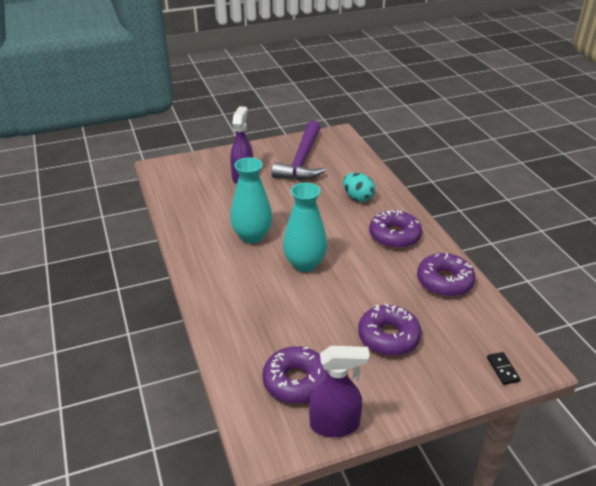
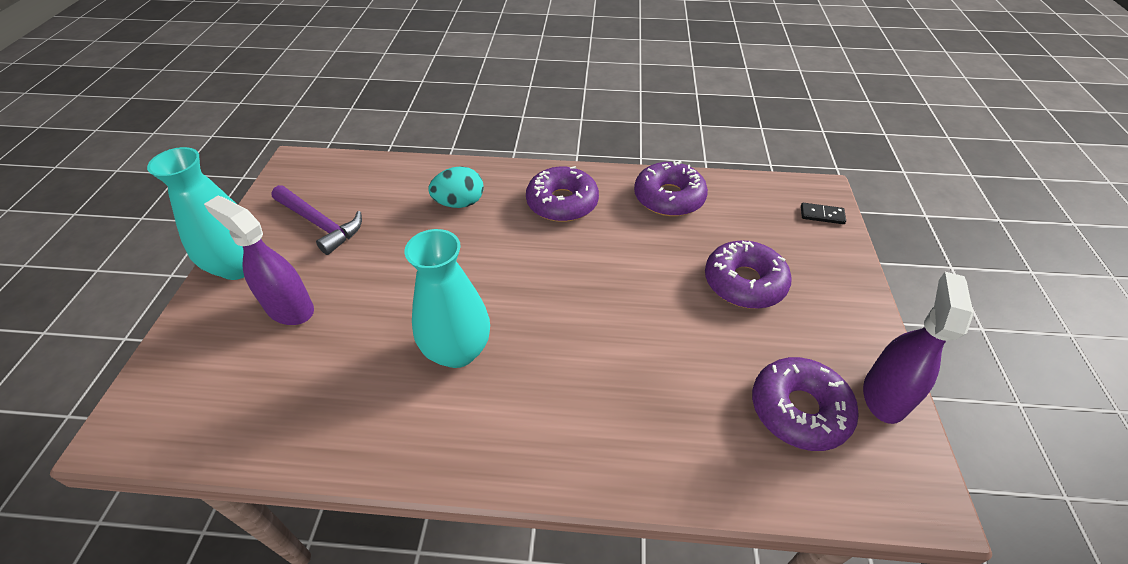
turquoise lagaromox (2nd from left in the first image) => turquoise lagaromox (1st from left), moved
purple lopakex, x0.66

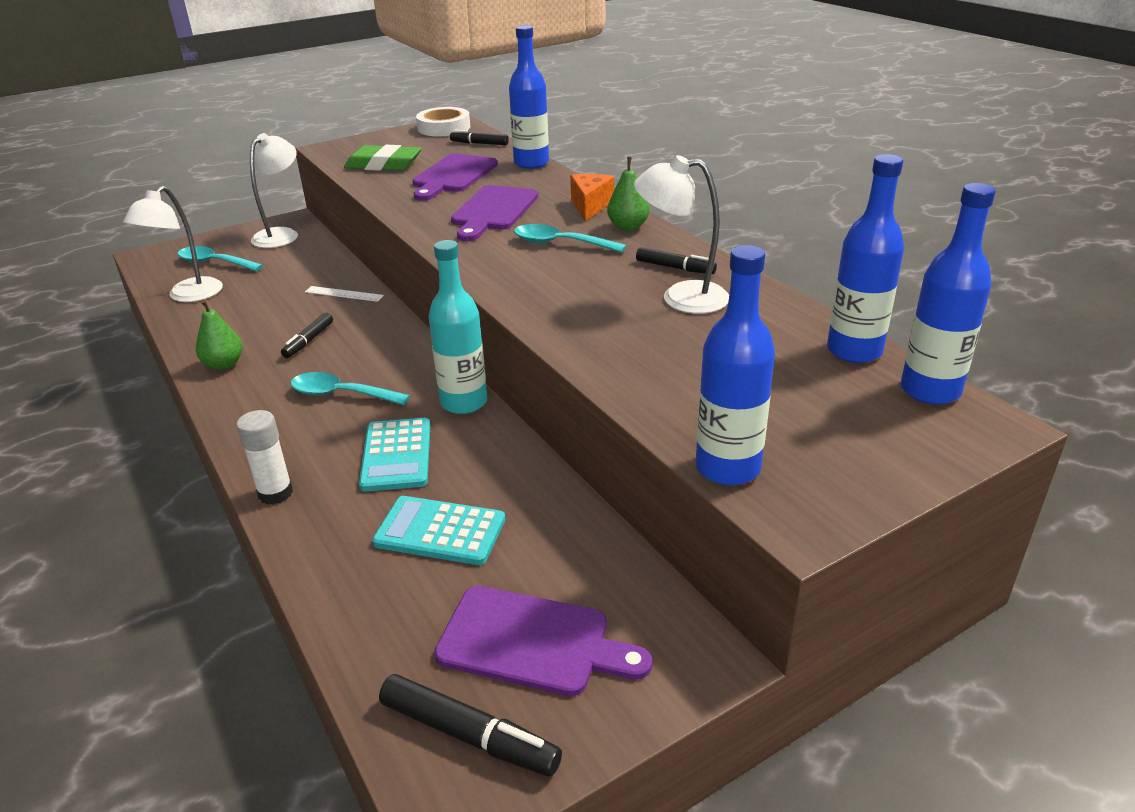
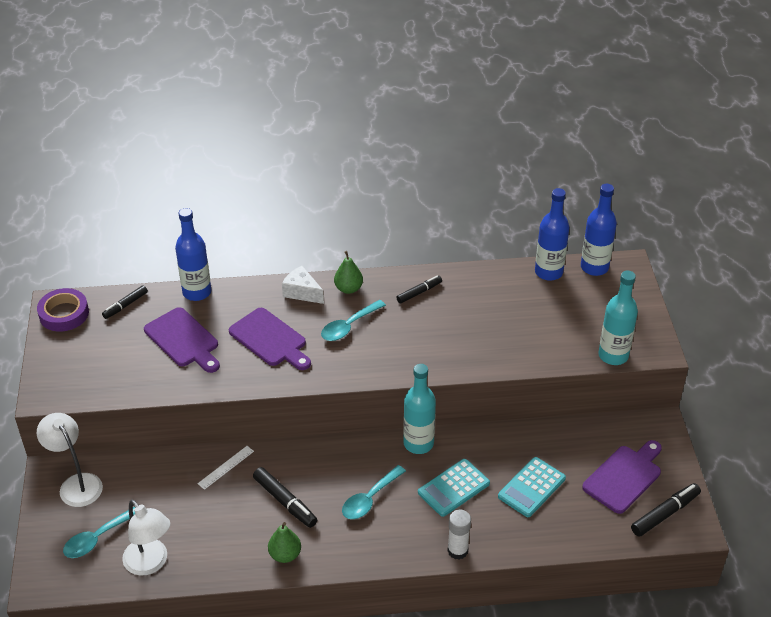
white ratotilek => purple ratotilek
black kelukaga (1st from left in the first image) => black kelukaga (2nd from left), x1.50
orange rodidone => white rodidone
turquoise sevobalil (1st from left), 120 degrees clockwise
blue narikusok (2nd from left) => turquoise narikusok (2nd from left)
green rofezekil => nothing
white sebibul (3rd from left) => nothing

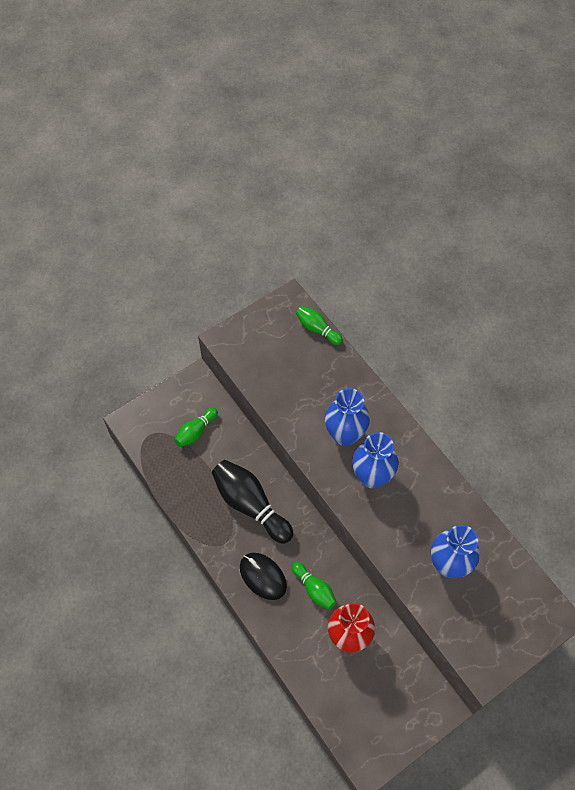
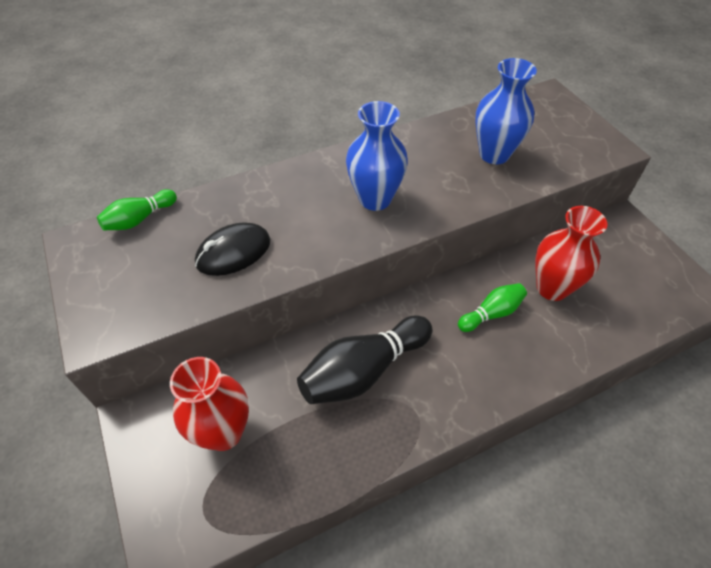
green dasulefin (1st from left) => red lagaromox (1st from left)
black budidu, moved
blue lagaromox (1st from left) => nothing

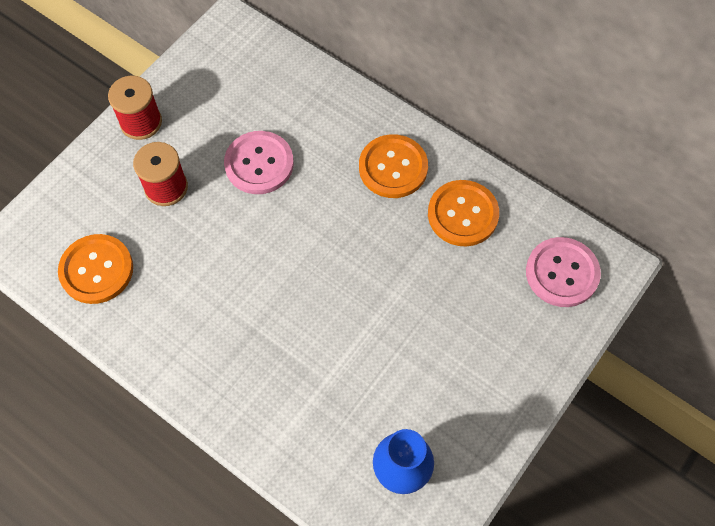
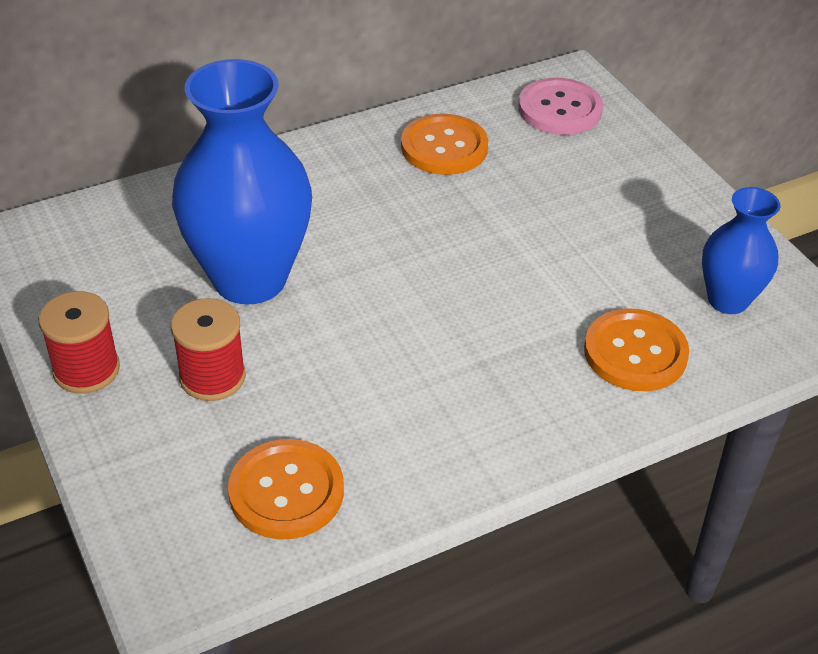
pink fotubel (1st from left) => blue lagaromox (1st from left)
orange fotubel (2nd from left in the first image) => orange fotubel (3rd from left), moved

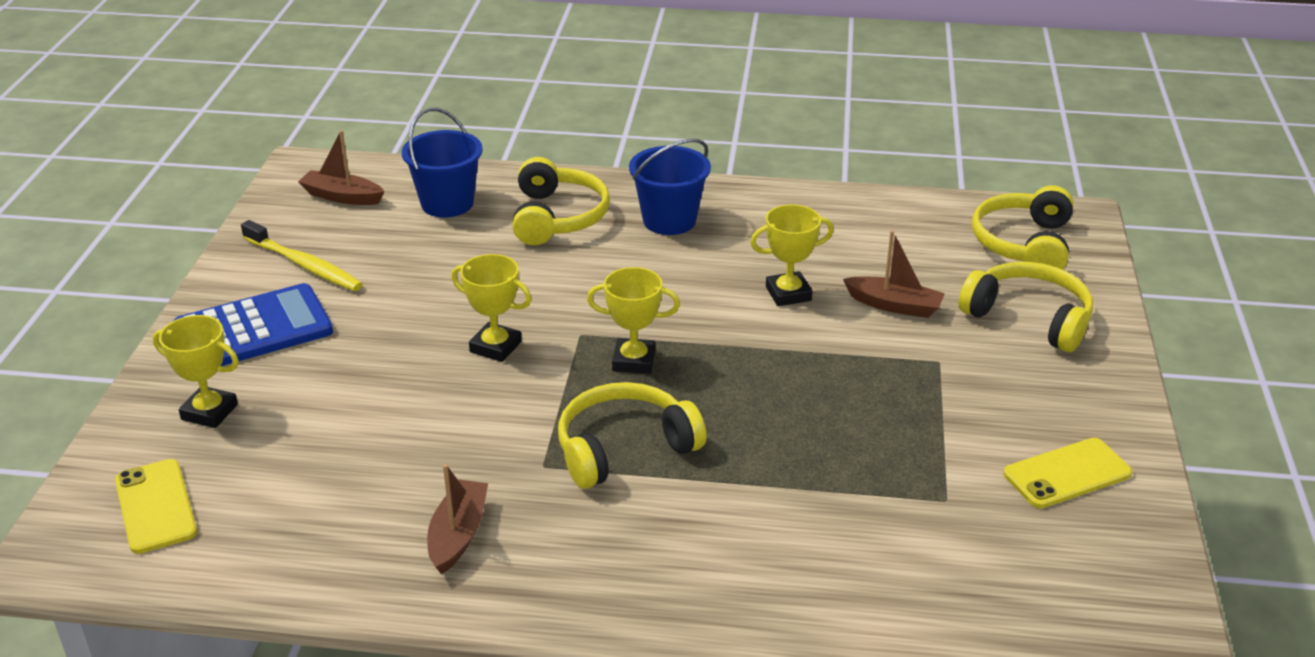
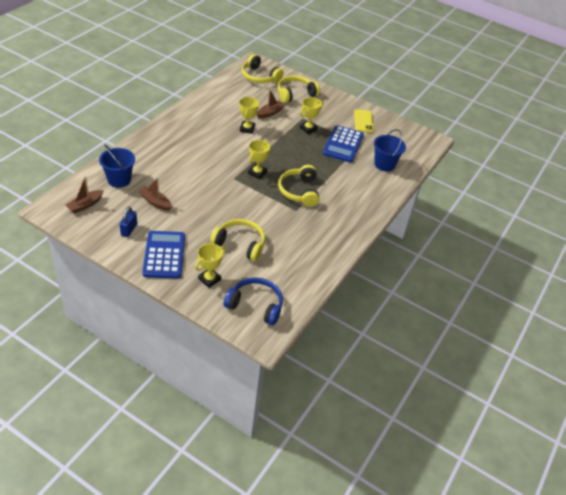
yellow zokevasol => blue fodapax
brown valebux (2nd from left), moved
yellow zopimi (1st from left), moved
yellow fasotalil (1st from left) => blue zopimi
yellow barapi (2nd from left in the first image) => yellow barapi (4th from left), moved
nothing => blue sevobalil (2nd from left)
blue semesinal (2nd from left), moved

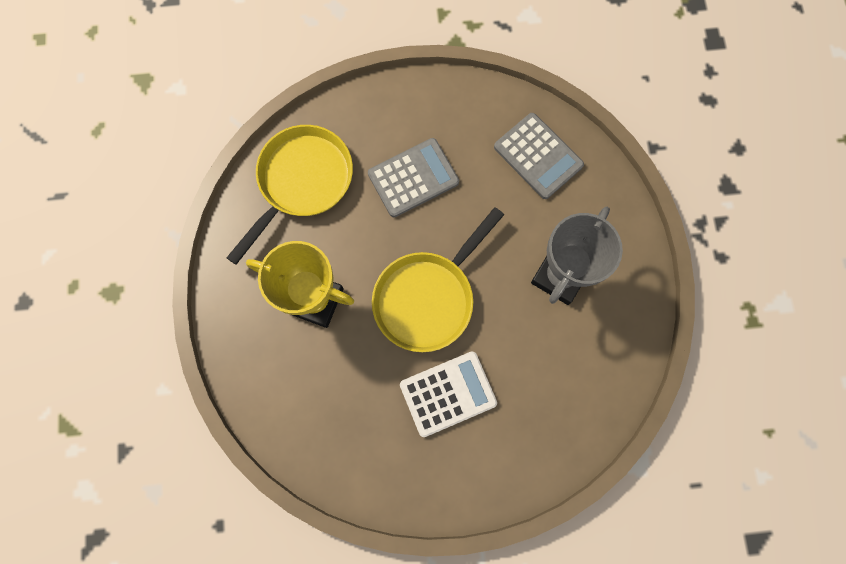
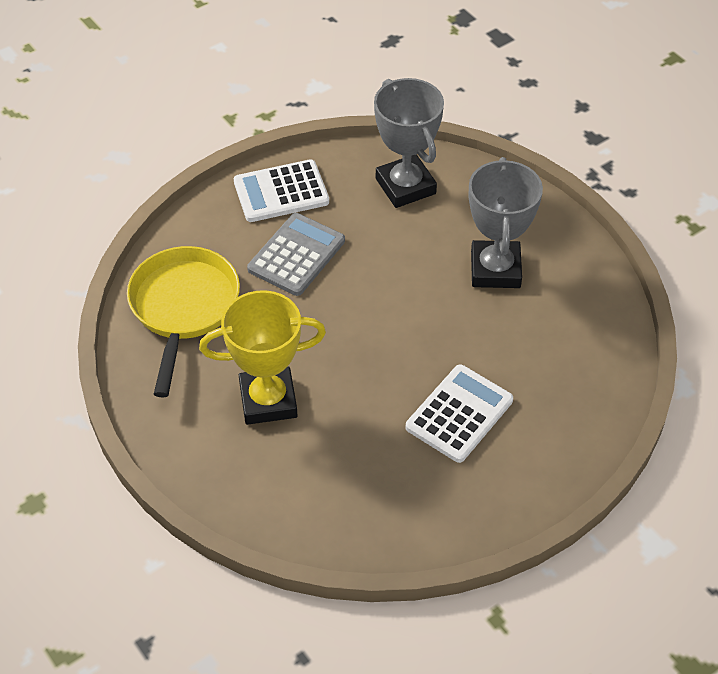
nothing => white sevobalil (1st from left)
grey sevobalil (2nd from left) => grey barapi (1st from left)
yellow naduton (2nd from left) => nothing

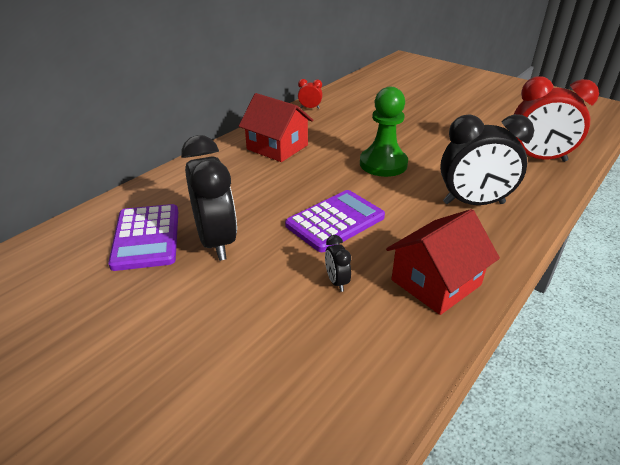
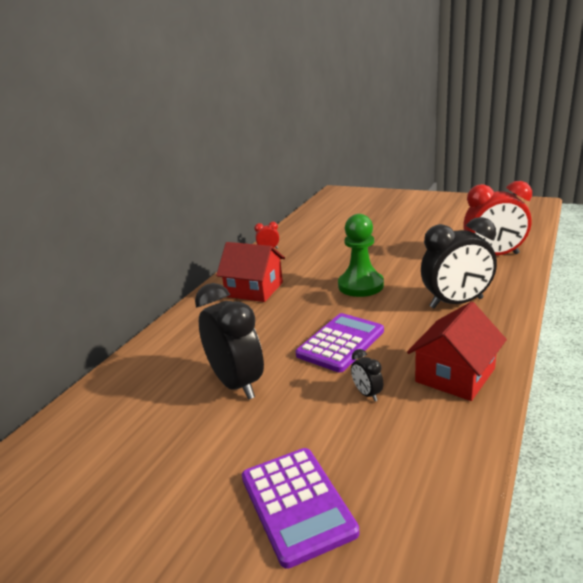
purple sevobalil (1st from left), moved

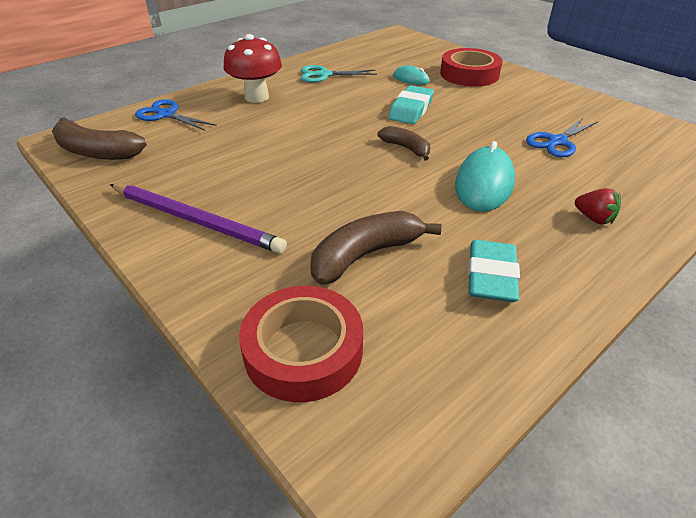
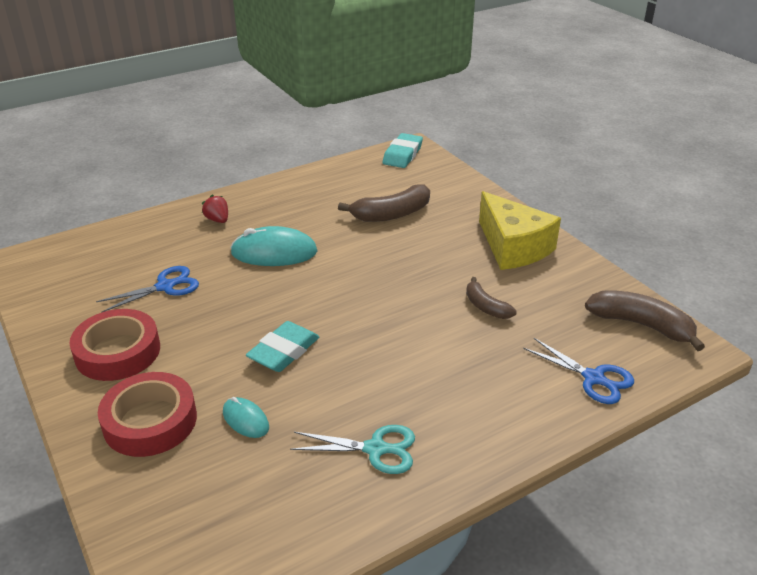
red ratotilek (1st from left), moved
turquoise budidu (2nd from left), 60 degrees clockwise
turquoise rofezekil (2nd from left), moved
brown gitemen (3rd from left in the first image) => brown gitemen (2nd from left), moved
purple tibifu => yellow rodidone
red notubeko => nothing

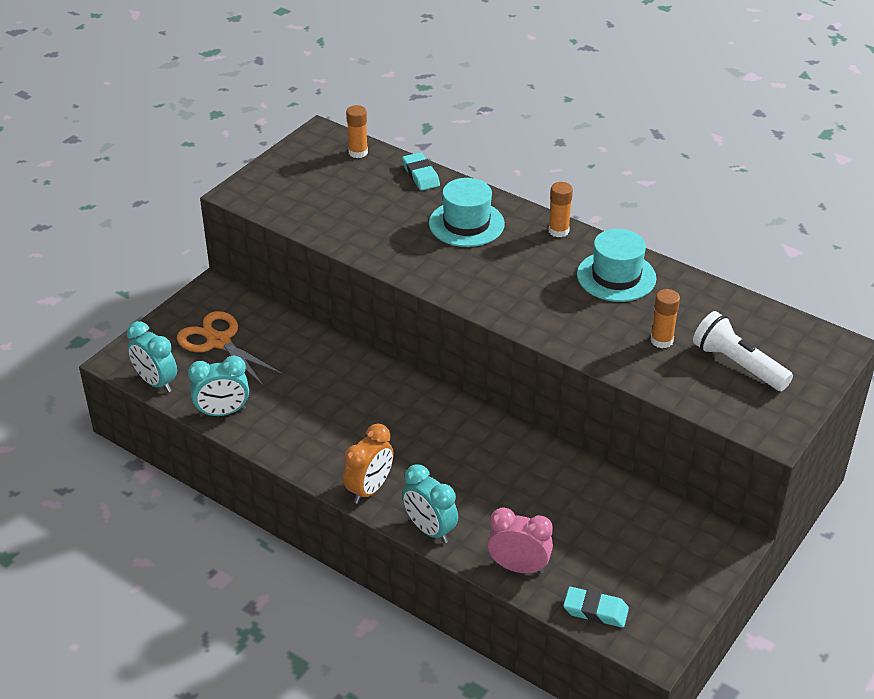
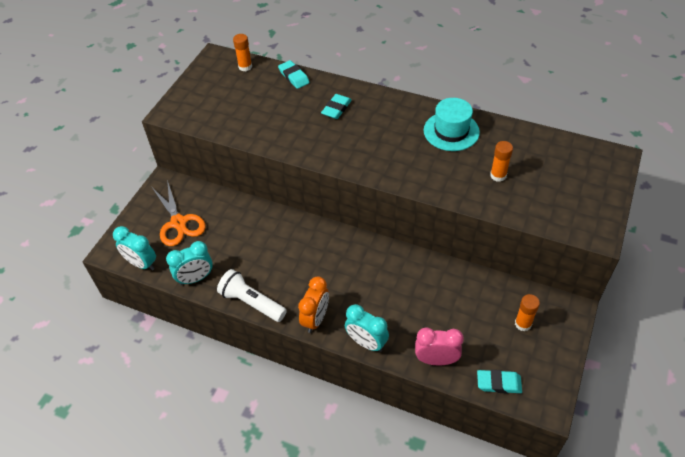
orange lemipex, 150 degrees counterclockwise
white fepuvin, moved
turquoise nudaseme (1st from left) => turquoise rofezekil (2nd from left)
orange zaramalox (2nd from left in the first image) => orange zaramalox (3rd from left), moved

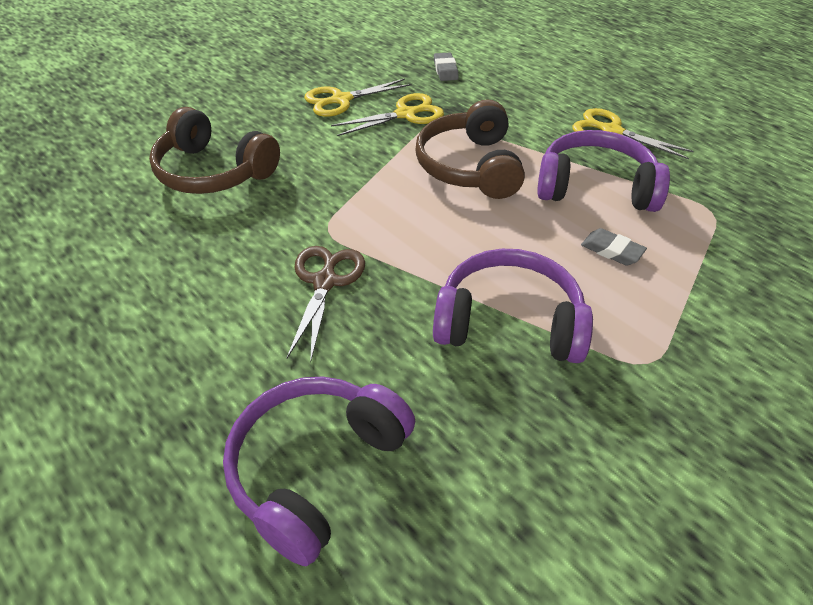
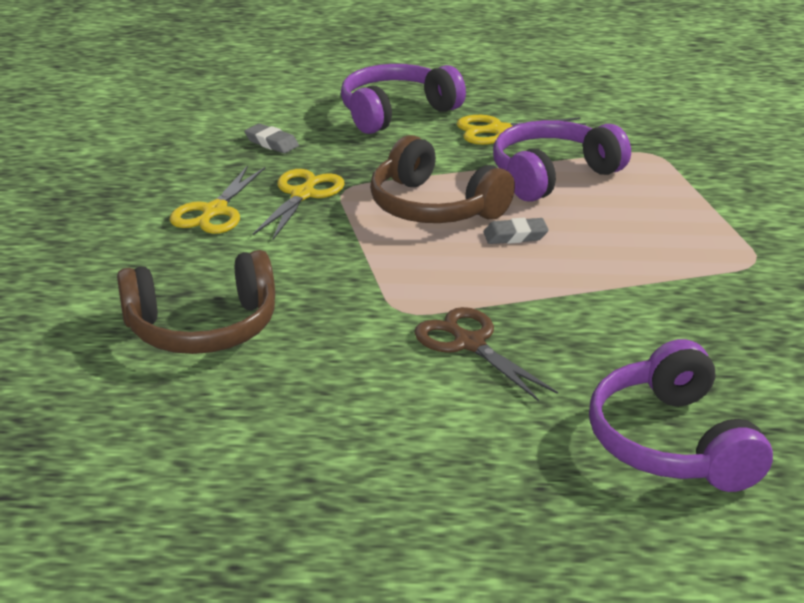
purple zopimi (2nd from left in the first image) => purple zopimi (1st from left), moved
grey rofezekil (2nd from left), moved

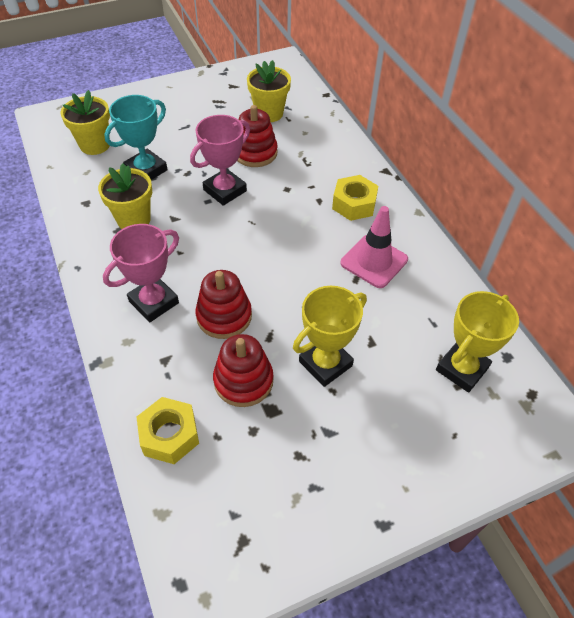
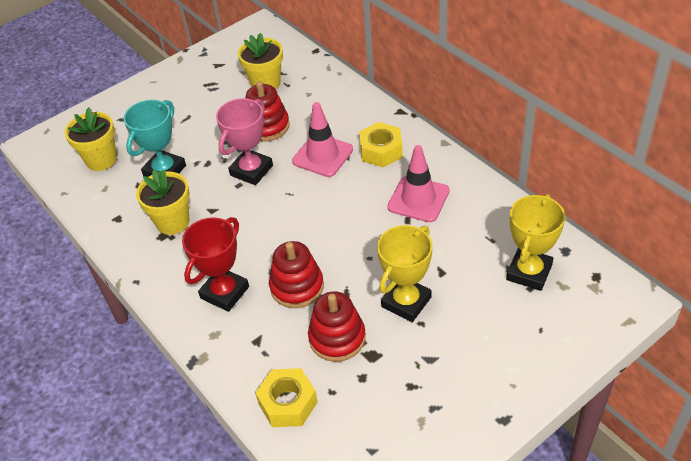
pink barapi (1st from left) => red barapi
nothing => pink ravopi (1st from left)

